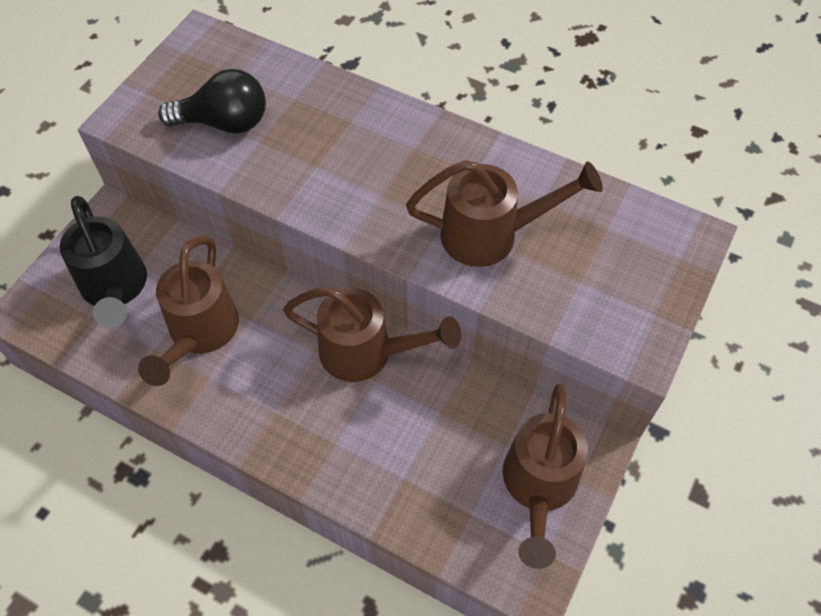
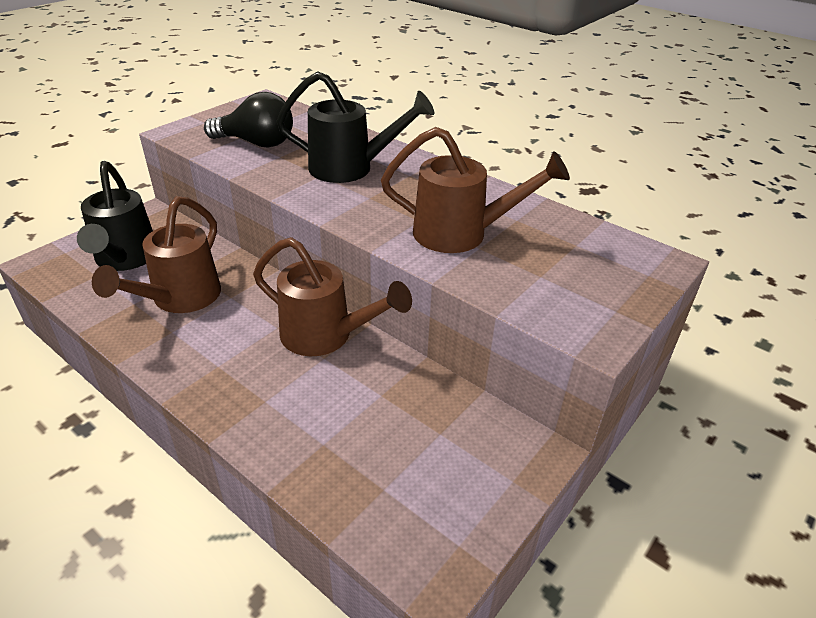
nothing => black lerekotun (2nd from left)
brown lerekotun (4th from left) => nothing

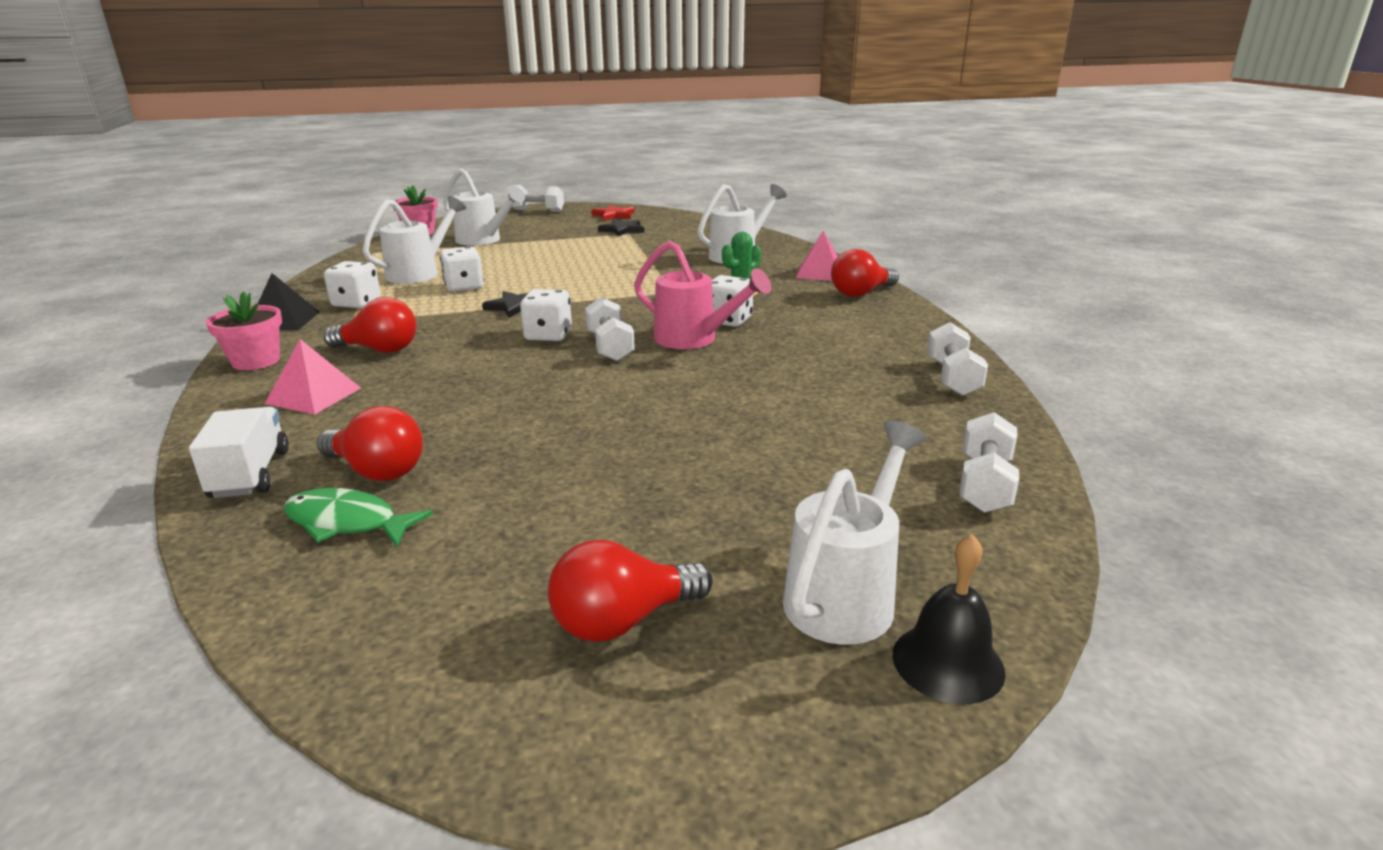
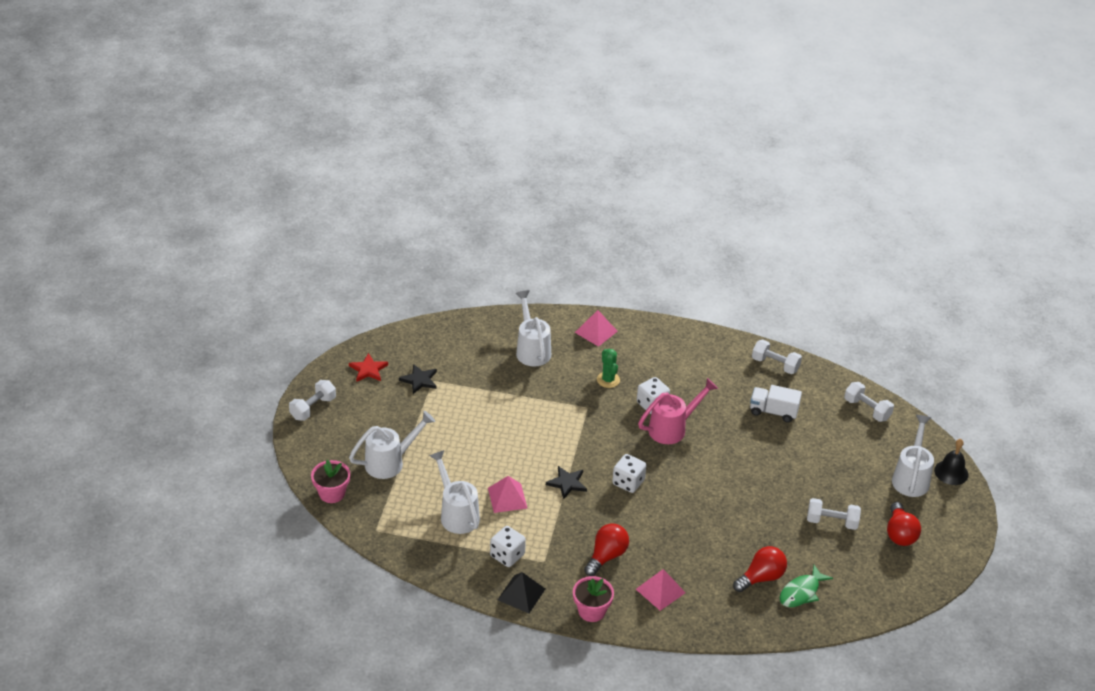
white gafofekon (2nd from left) => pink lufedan (1st from left)
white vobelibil, moved
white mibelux (2nd from left in the first image) => white mibelux (3rd from left), moved
white lerekotun (4th from left), 45 degrees clockwise
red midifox (4th from left) => nothing

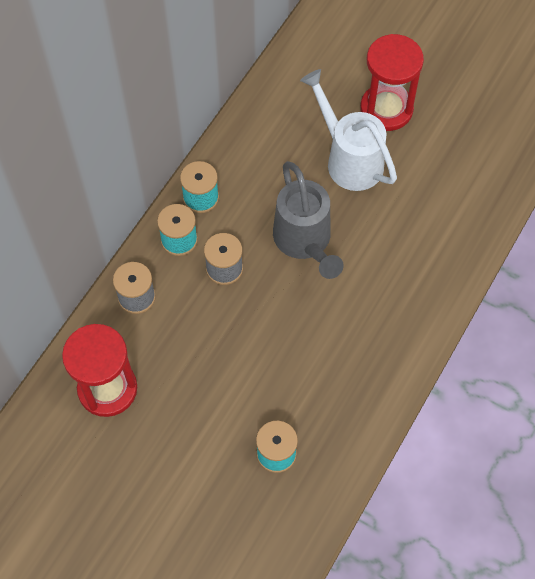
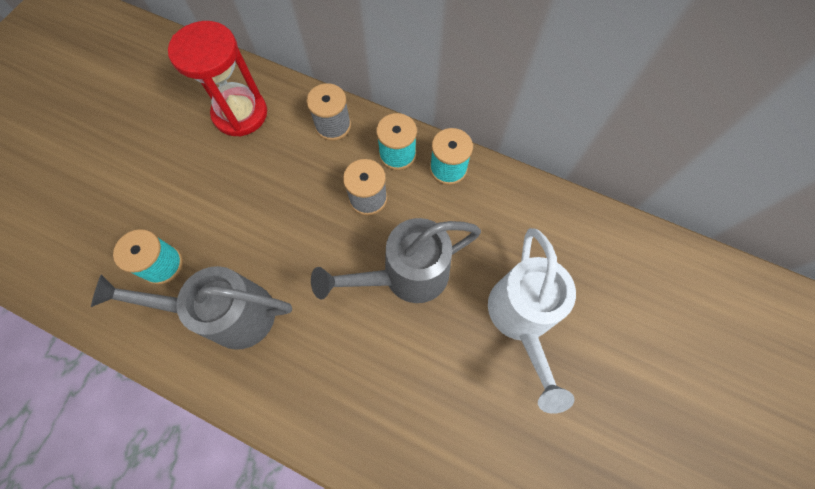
nothing => grey lerekotun (1st from left)
white lerekotun, 135 degrees clockwise
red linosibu (2nd from left) => nothing

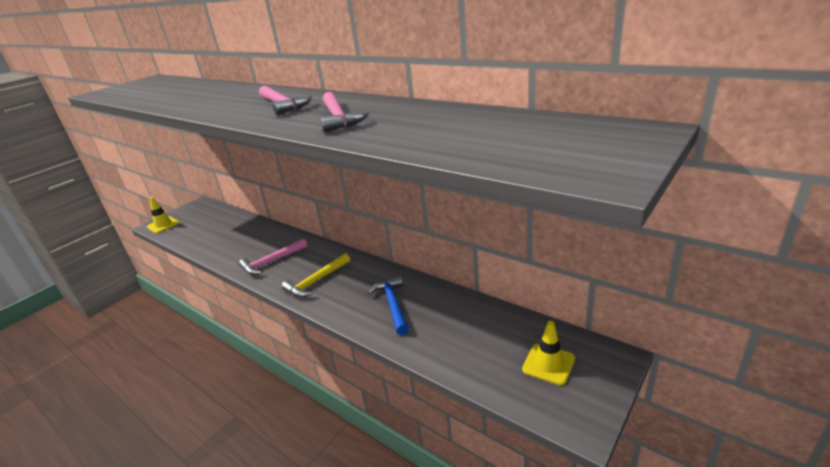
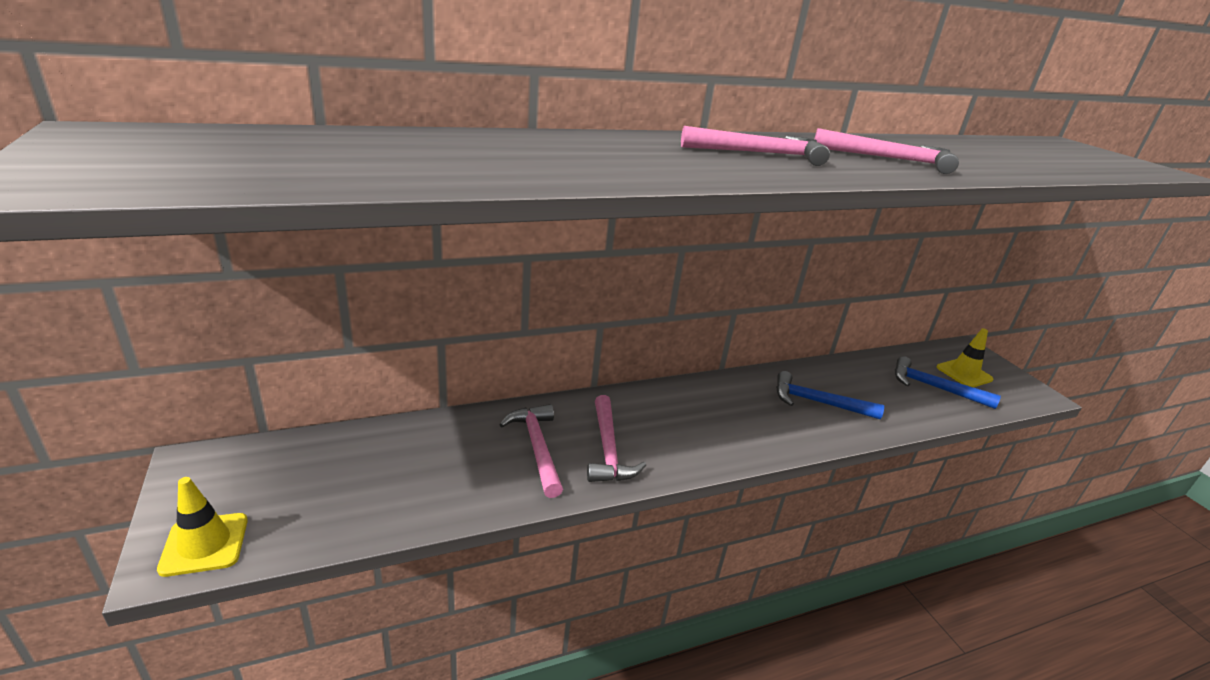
nothing => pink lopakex (1st from left)
nothing => blue lopakex (2nd from left)
yellow lopakex => nothing

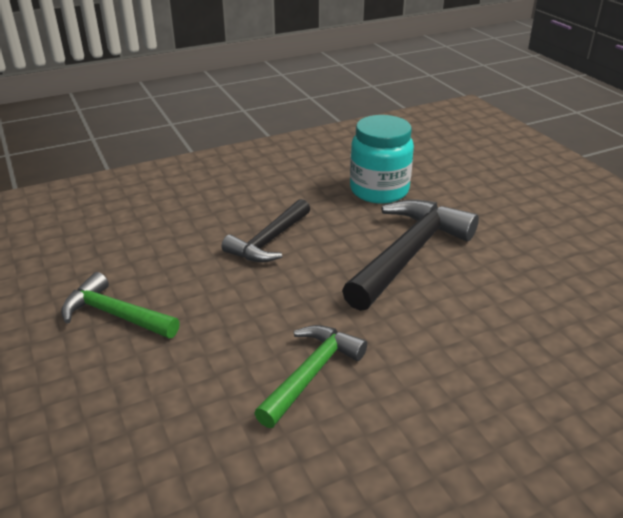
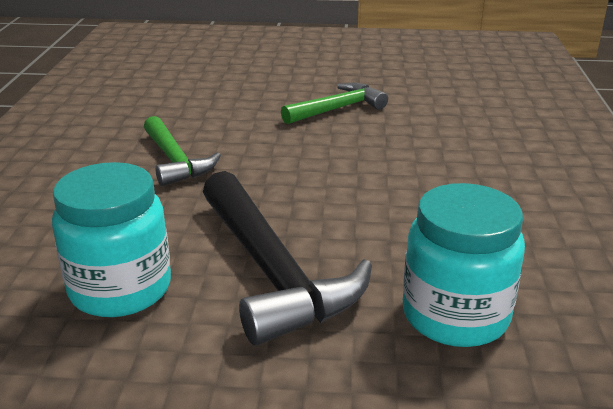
nothing => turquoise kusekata (1st from left)
black lopakex (1st from left) => nothing

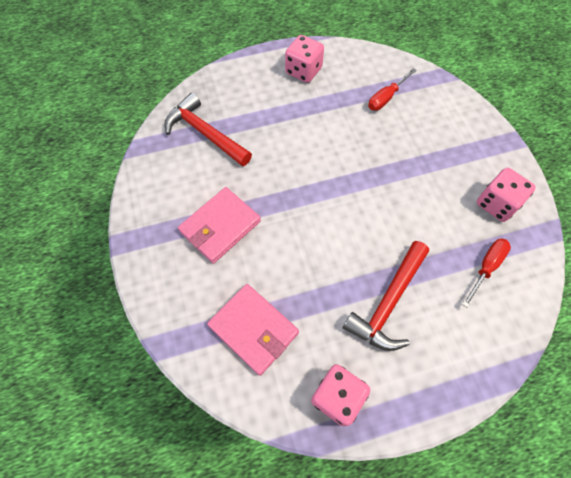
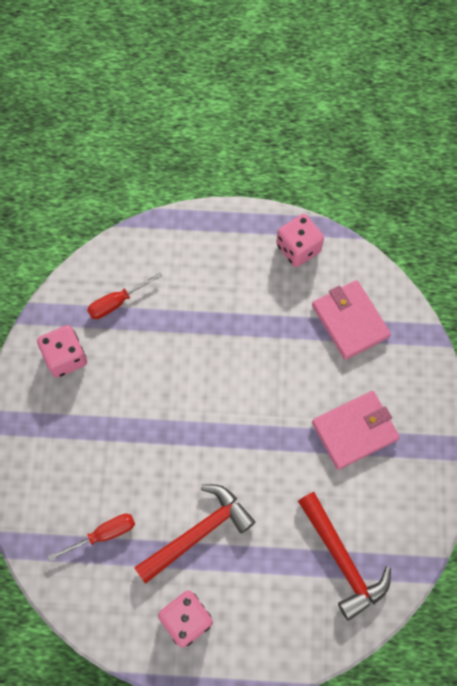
red lopakex (2nd from left in the first image) => red lopakex (1st from left), moved

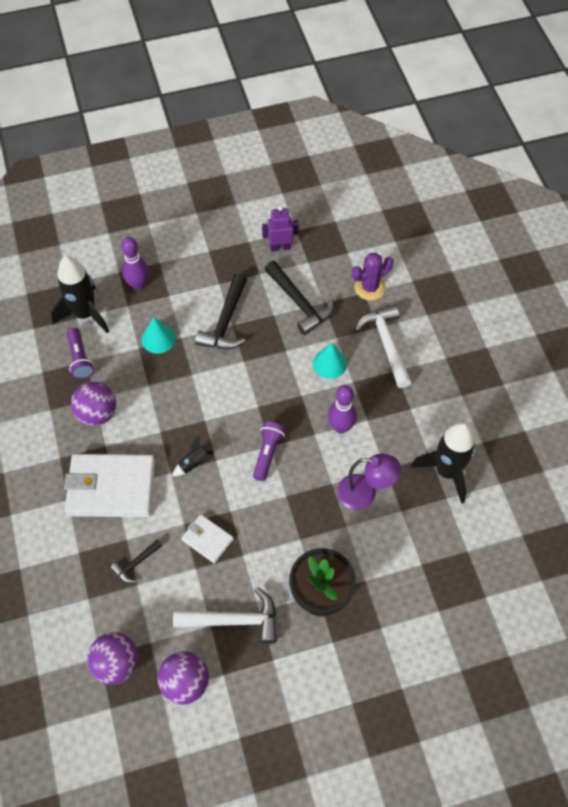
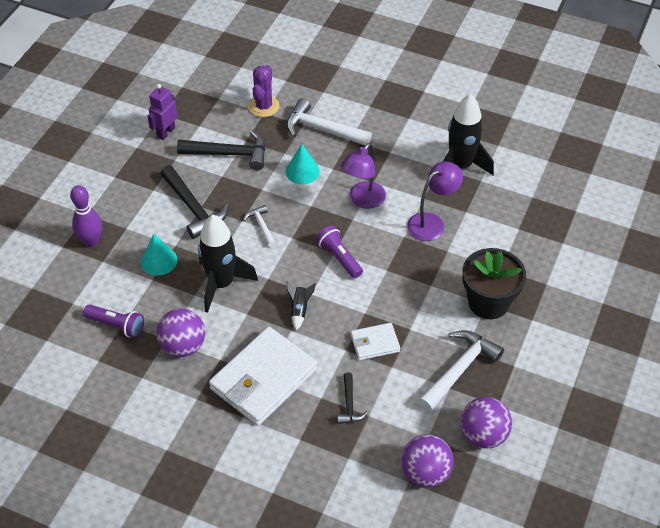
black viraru (1st from left), moved
nothing => white lopakex (1st from left)
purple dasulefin (2nd from left) => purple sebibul (1st from left)

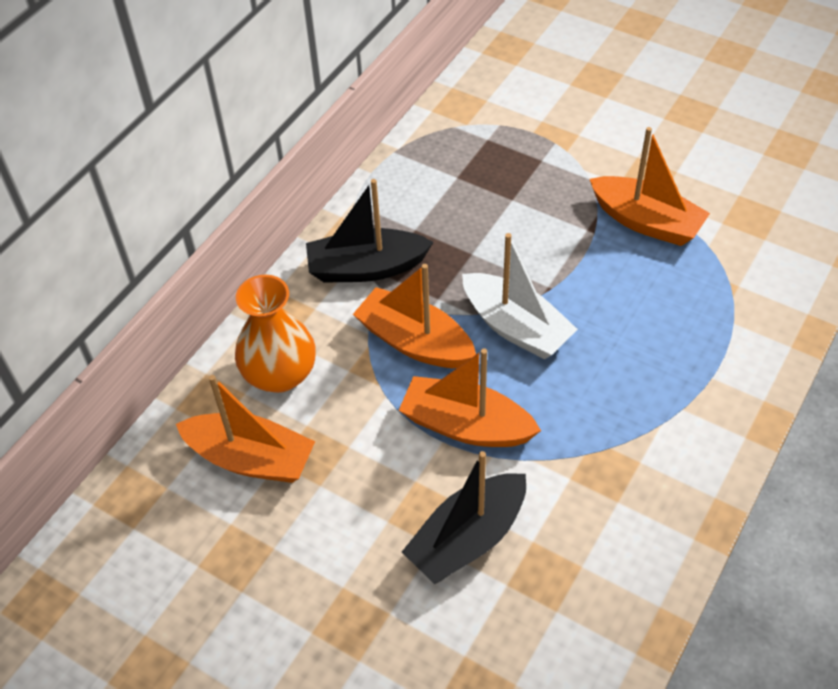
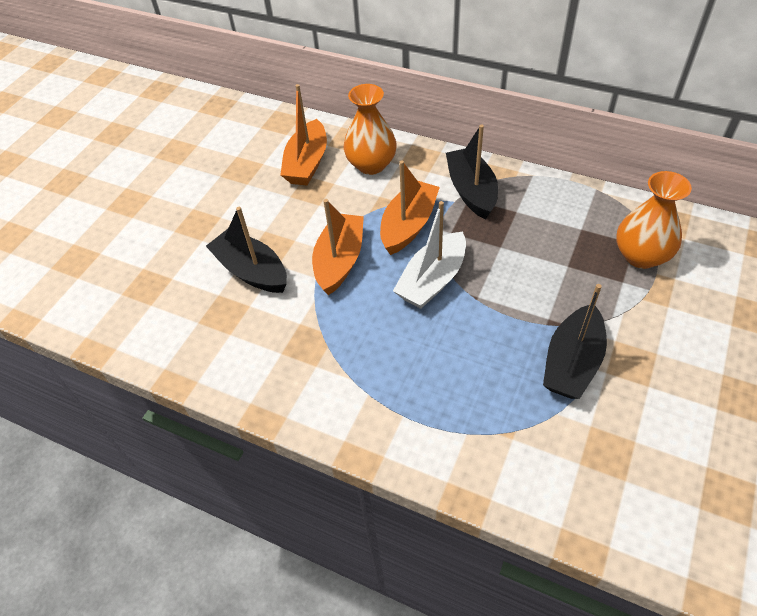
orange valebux (4th from left) => black valebux (3rd from left)
nothing => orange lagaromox (2nd from left)

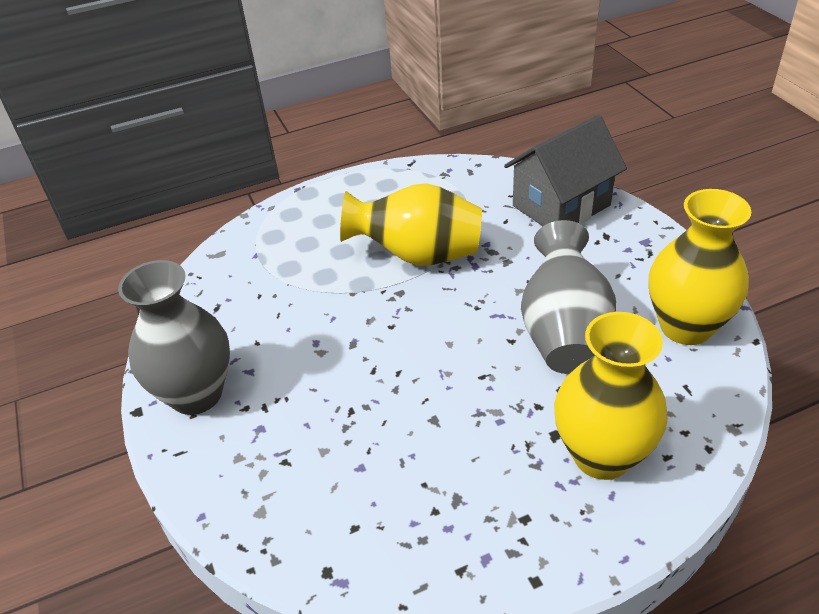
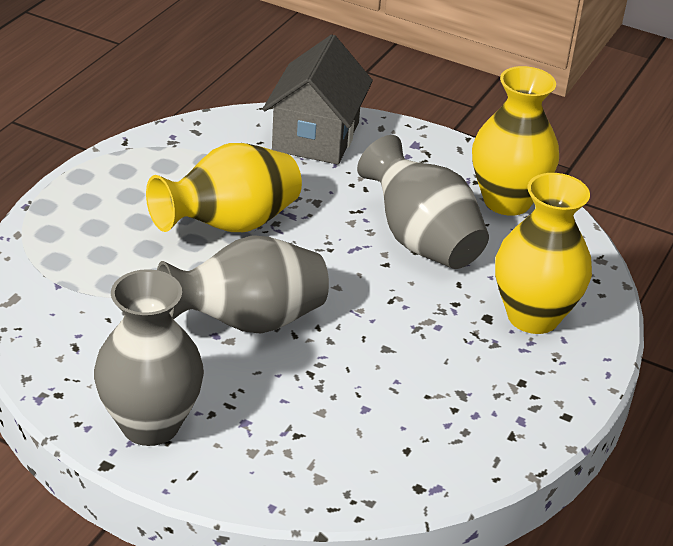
nothing => grey lagaromox (2nd from left)

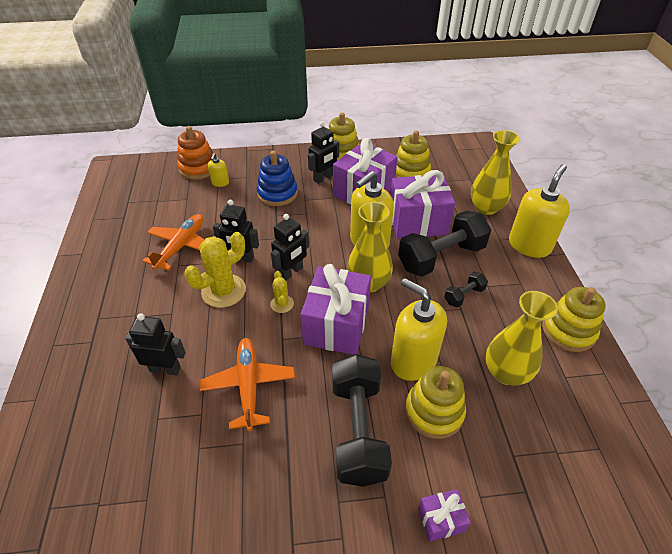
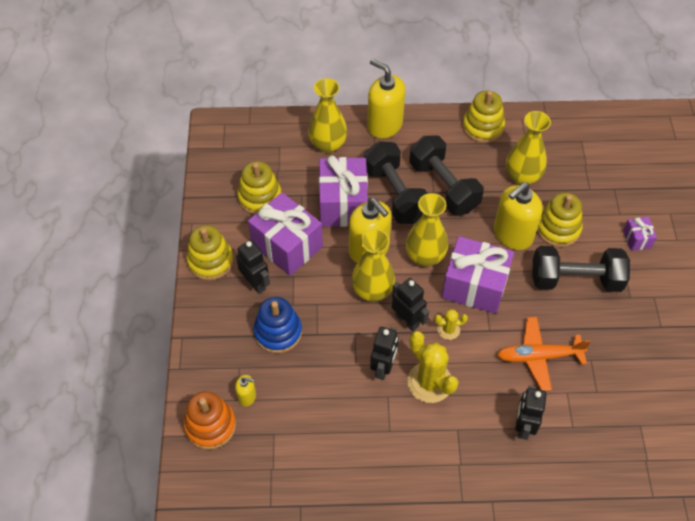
nothing => yellow lagaromox (2nd from left)
black mibelux (3rd from left in the first image) => black mibelux (2nd from left), x2.15
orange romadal (1st from left) => nothing

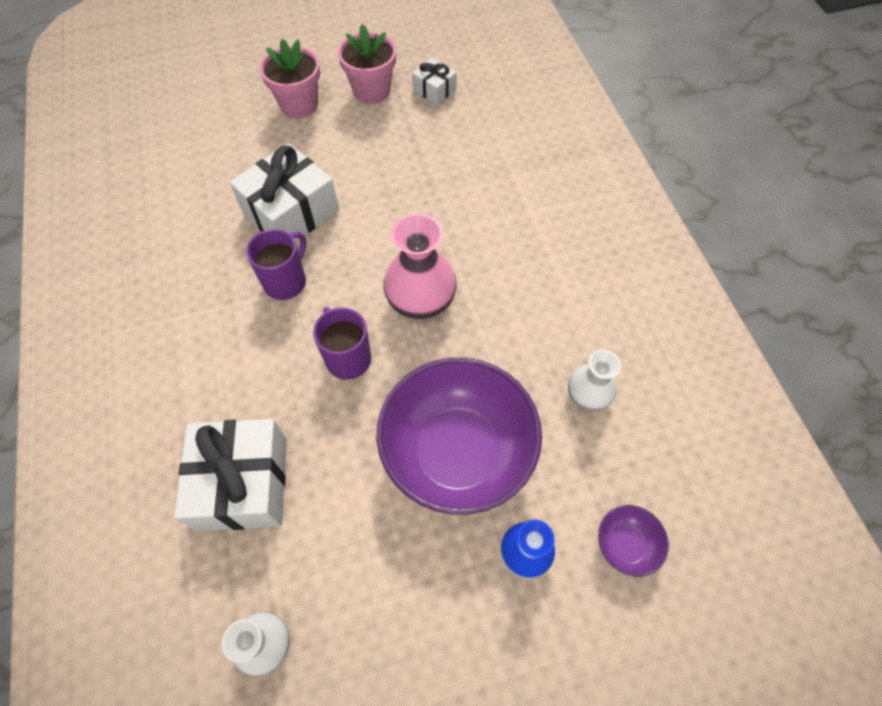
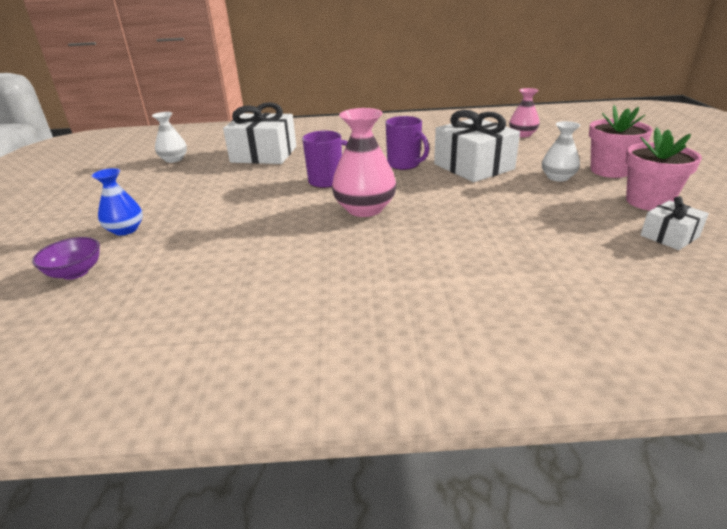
nothing => pink lagaromox (2nd from left)
white lagaromox (2nd from left), moved
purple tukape (1st from left) => nothing

